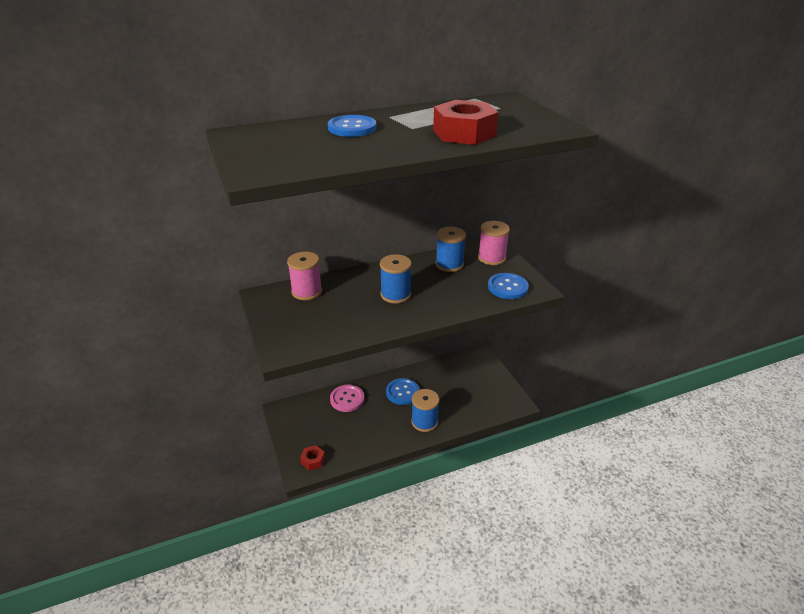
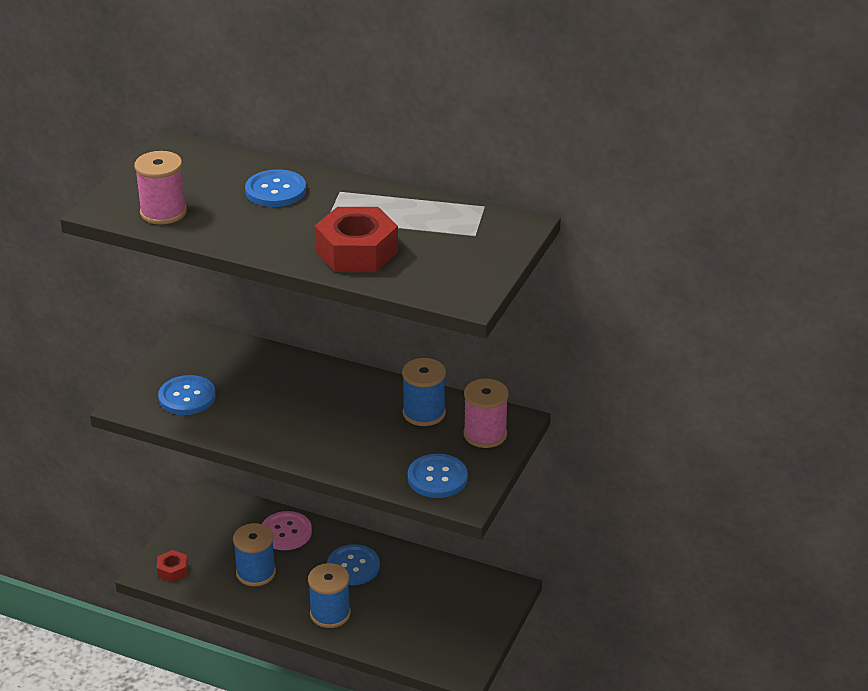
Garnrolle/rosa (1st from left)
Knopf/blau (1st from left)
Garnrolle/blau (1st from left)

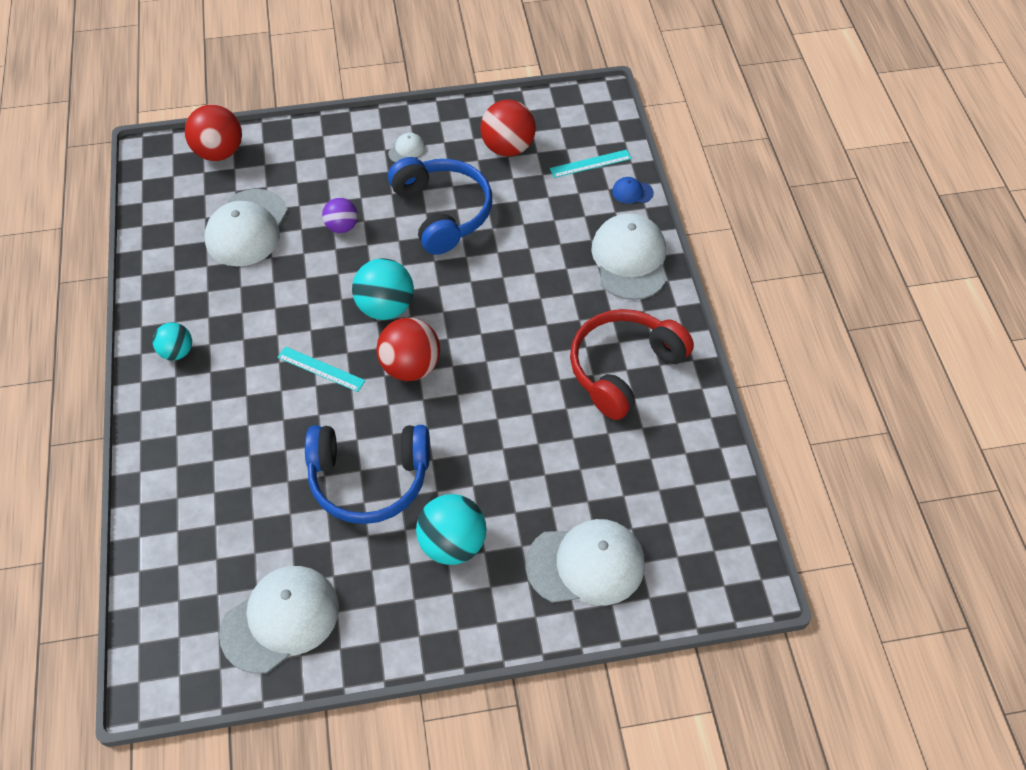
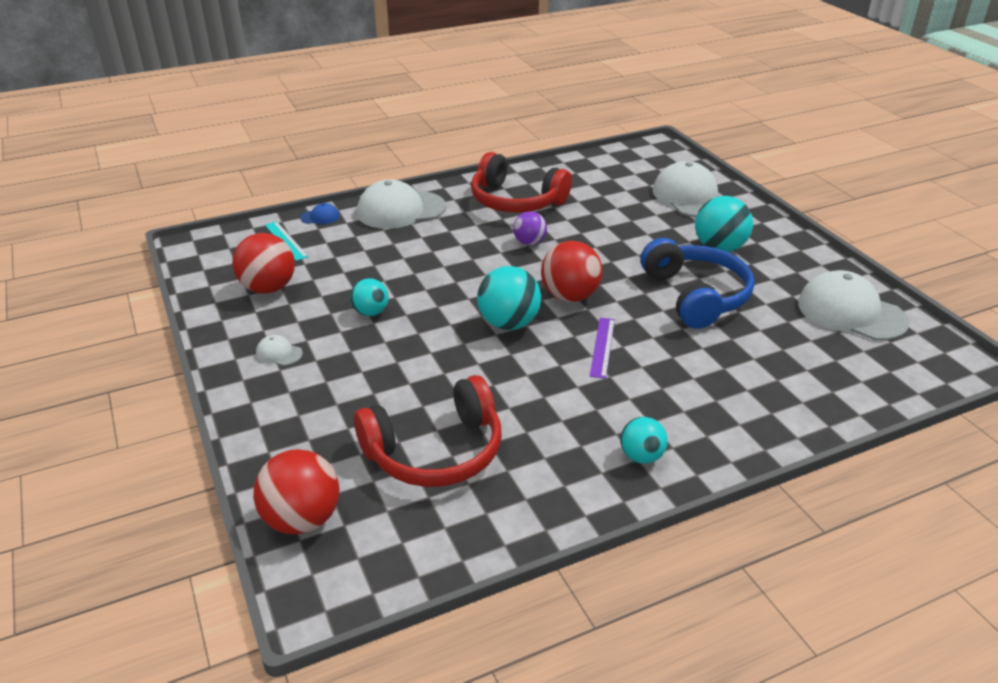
Kappe/blau
Ball/türkis (1st from left)
Kopfhörer/rot (1st from left)
Ball/lila
Lineal/lila

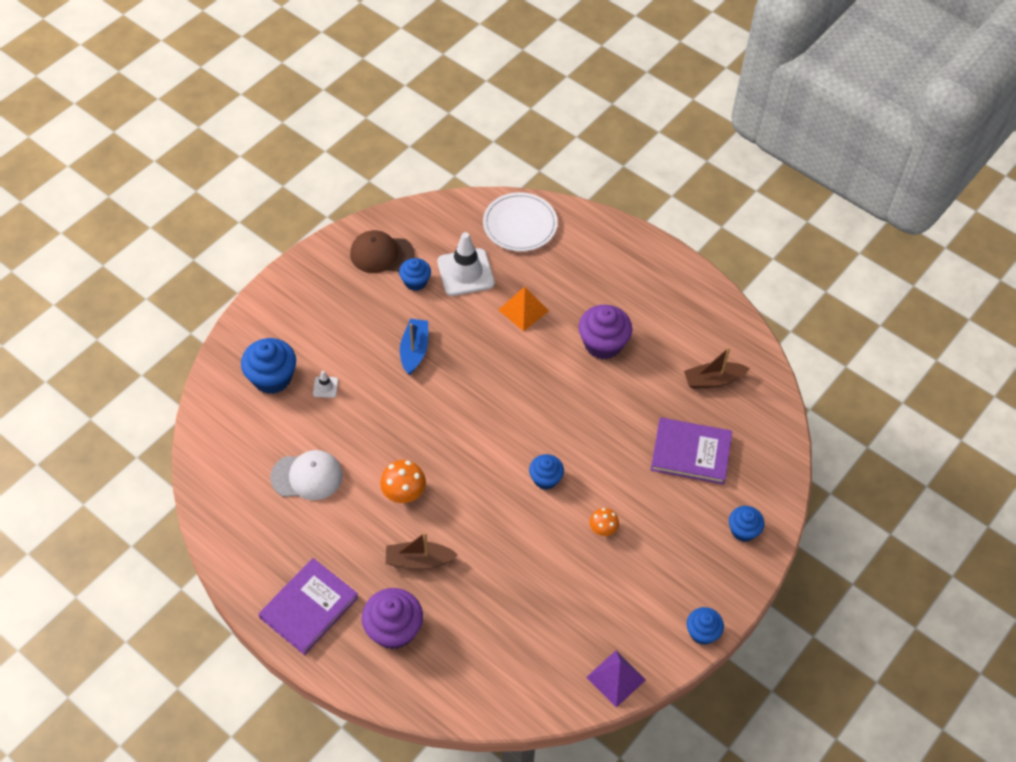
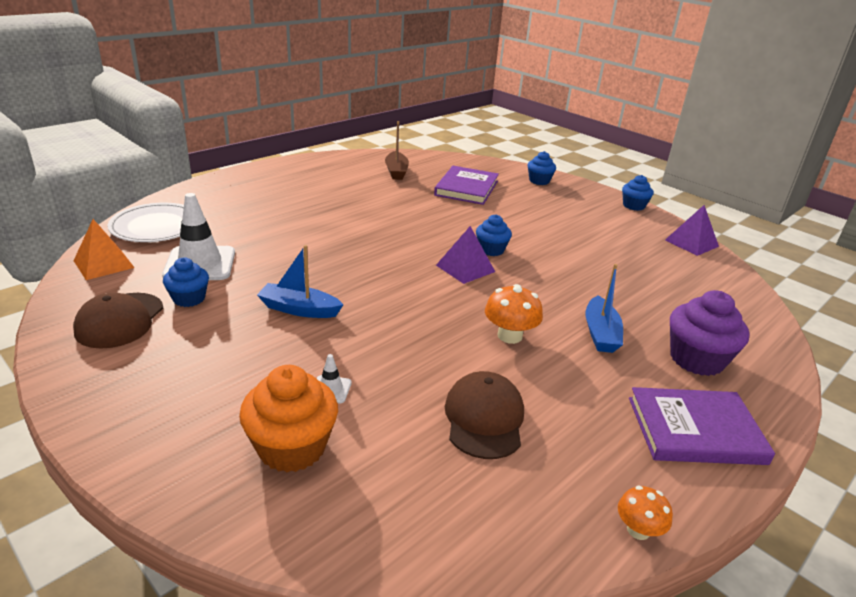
Pyramide/orange
Muffin/orange
Pyramide/lila (1st from left)
Kappe/braun (2nd from left)
Boot/blau (2nd from left)
Pilz/orange (2nd from left)
Buch/lila (2nd from left)
Muffin/lila (2nd from left in the first image)

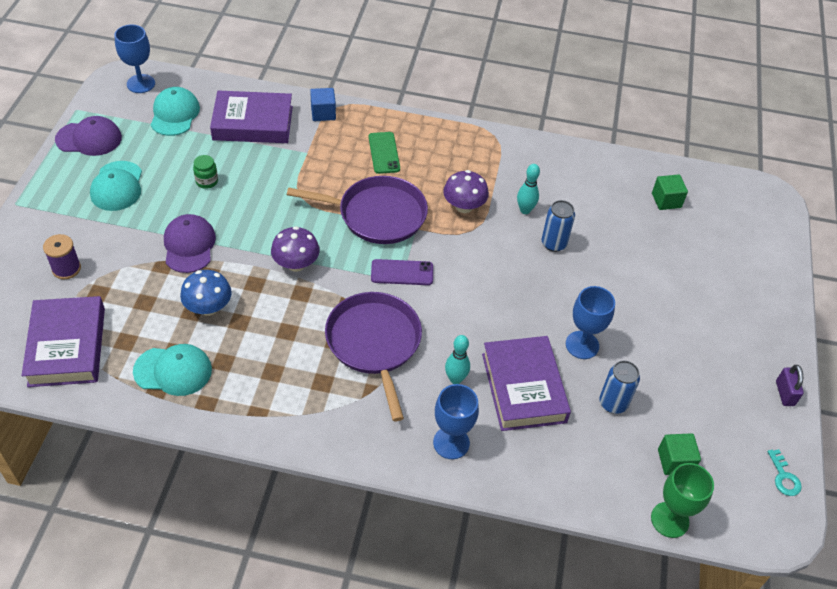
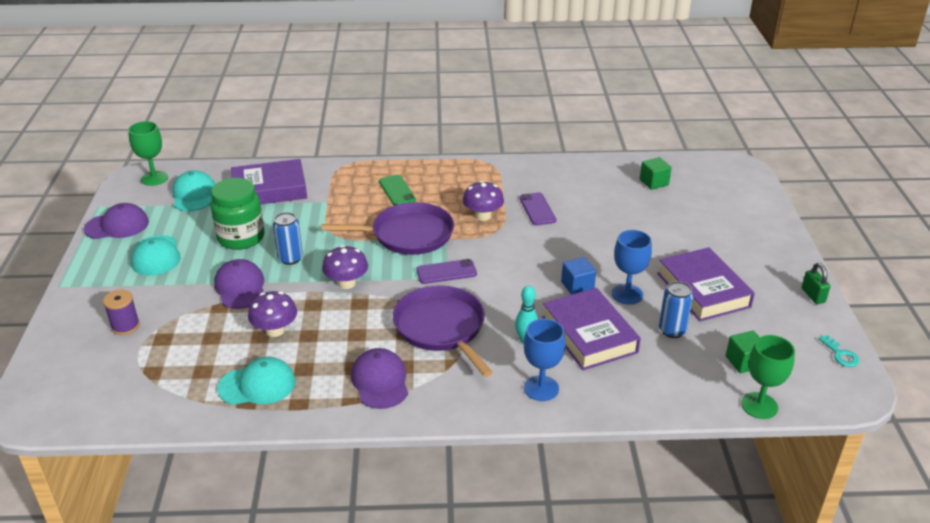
Kelch/grün (1st from left)
Einmachglas/grün
Pilz/lila (1st from left)
Dose/blau (1st from left)
Kappe/lila (3rd from left)
Handy/lila (2nd from left)
Kubus/blau
Buch/lila (3rd from left)
Vorhängeschloss/grün

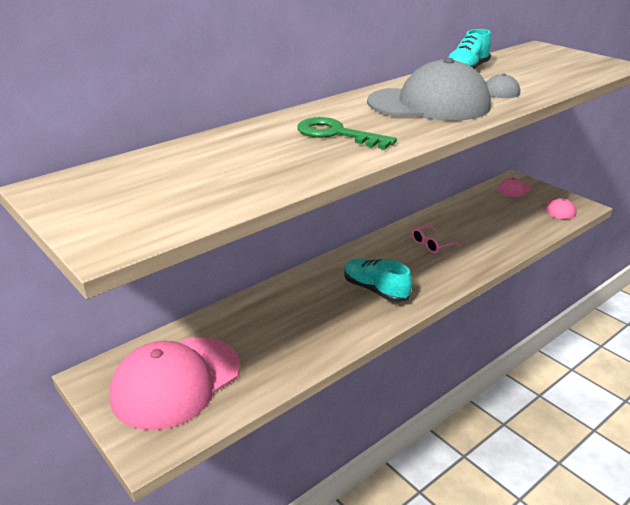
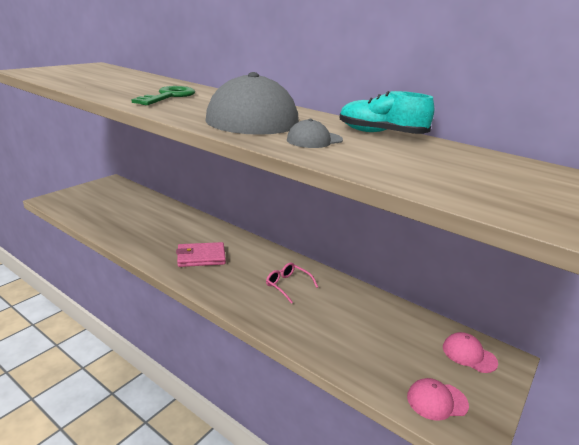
Geldbörse/rosa
Kappe/rosa (1st from left in the first image)

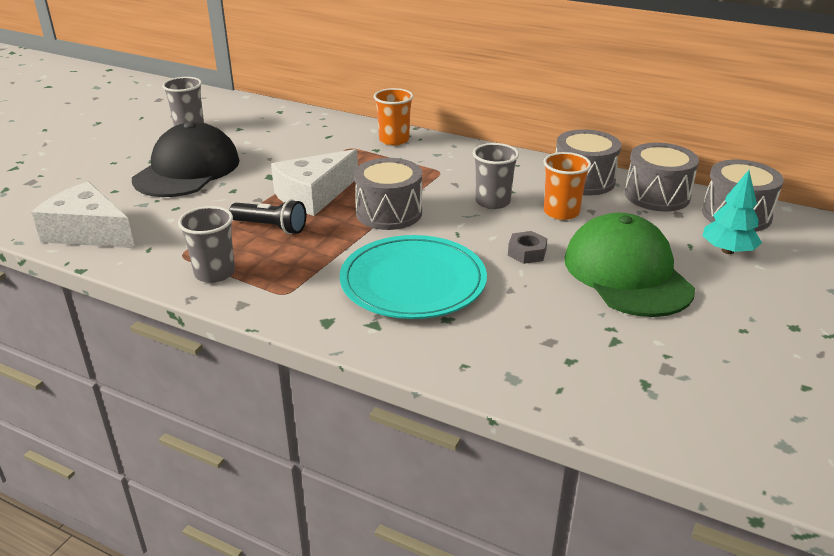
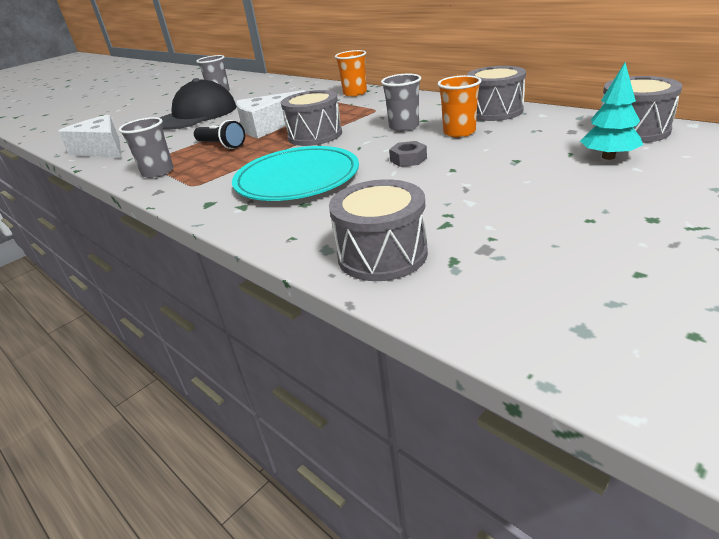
Trommel/grau (2nd from left)
Kappe/grün

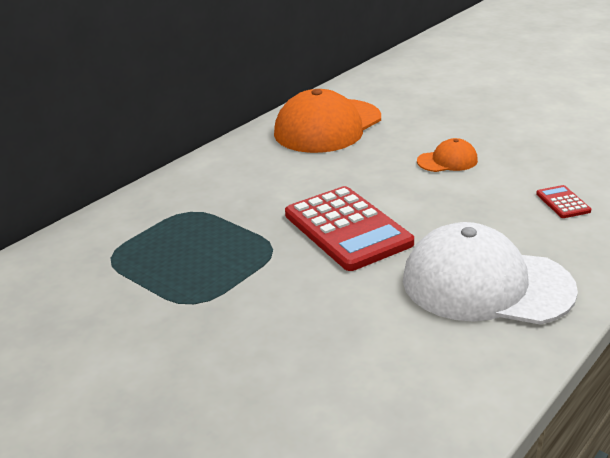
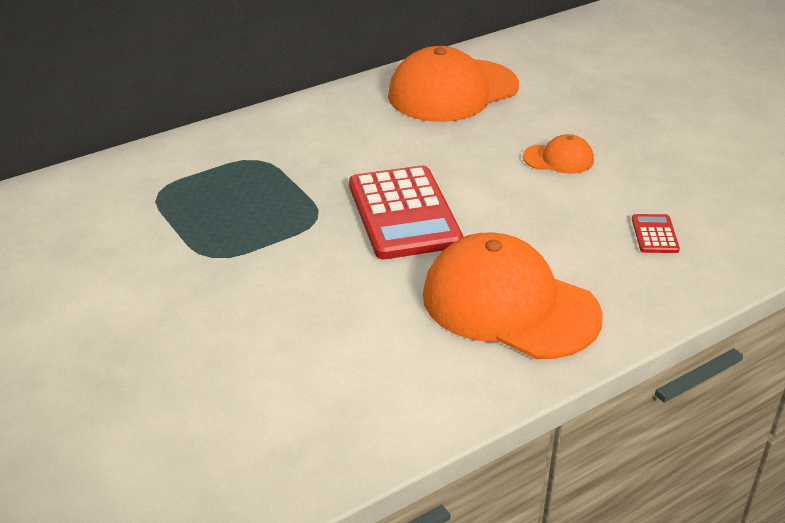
Kappe/orange (2nd from left)

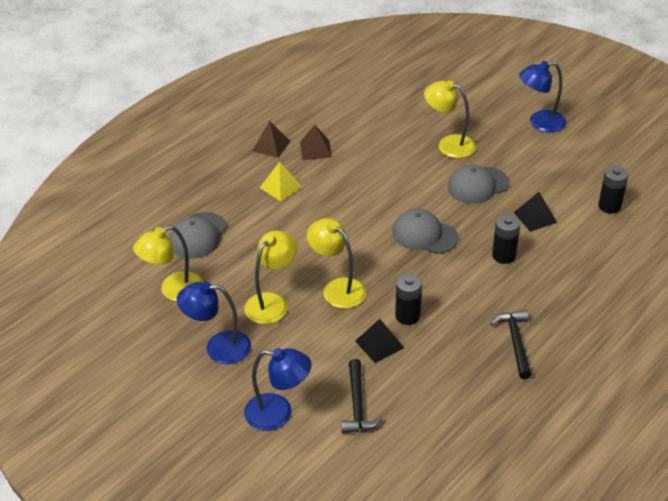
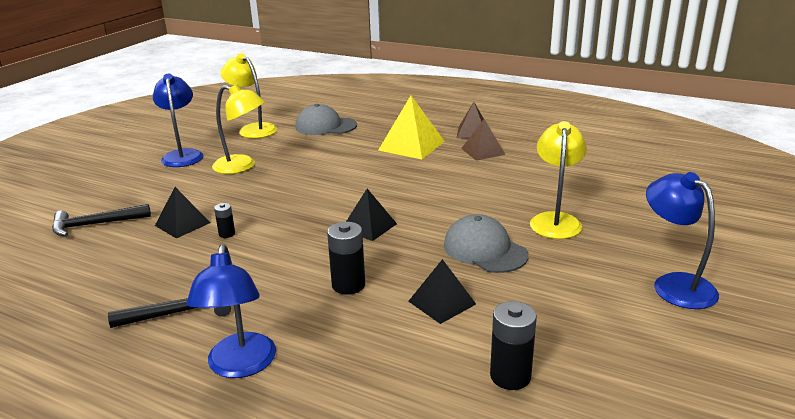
Lampe/blau (2nd from left)
Batterie/schwarz (1st from left)
Pyramide/schwarz (2nd from left)
Pyramide/gelb
Lampe/gelb (3rd from left in the first image)

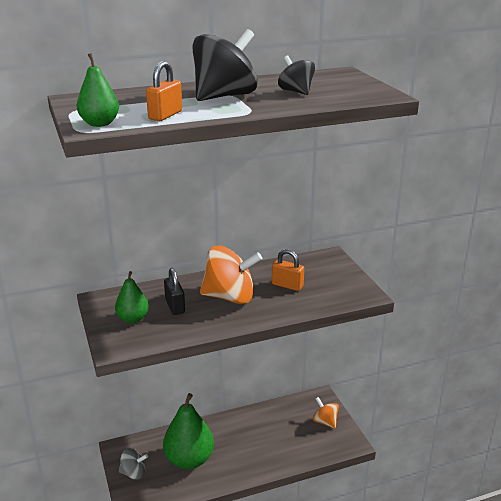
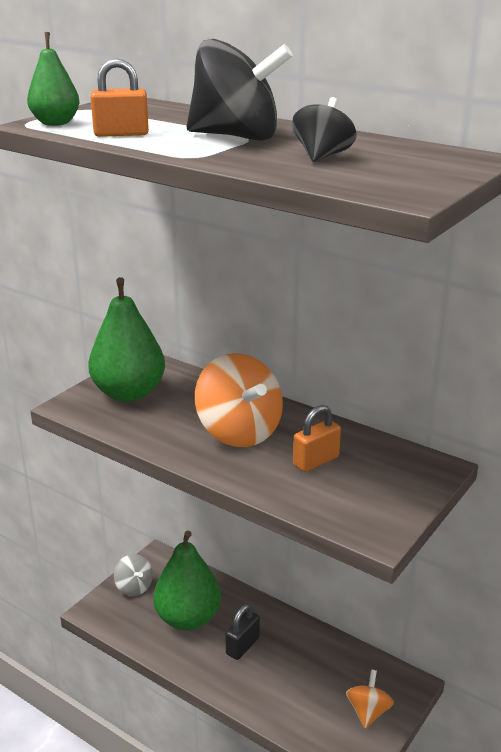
Birne/grün (2nd from left)
Vorhängeschloss/schwarz
Vorhängeschloss/orange (2nd from left)

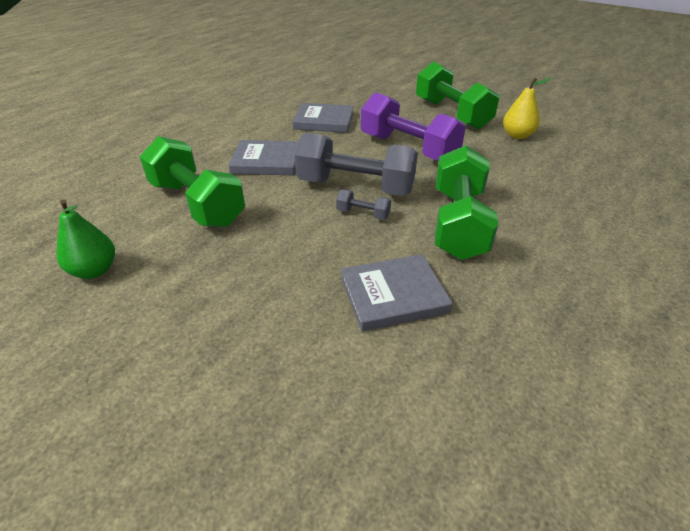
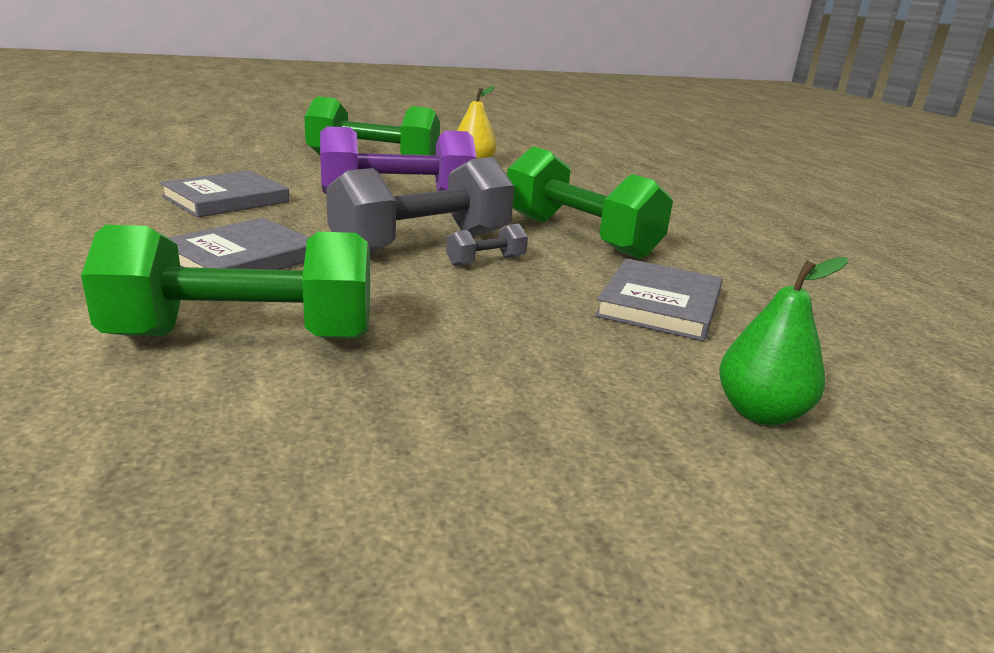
Birne/grün

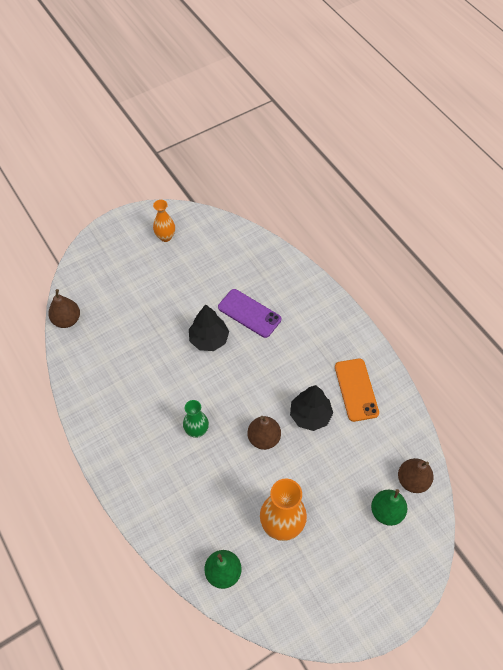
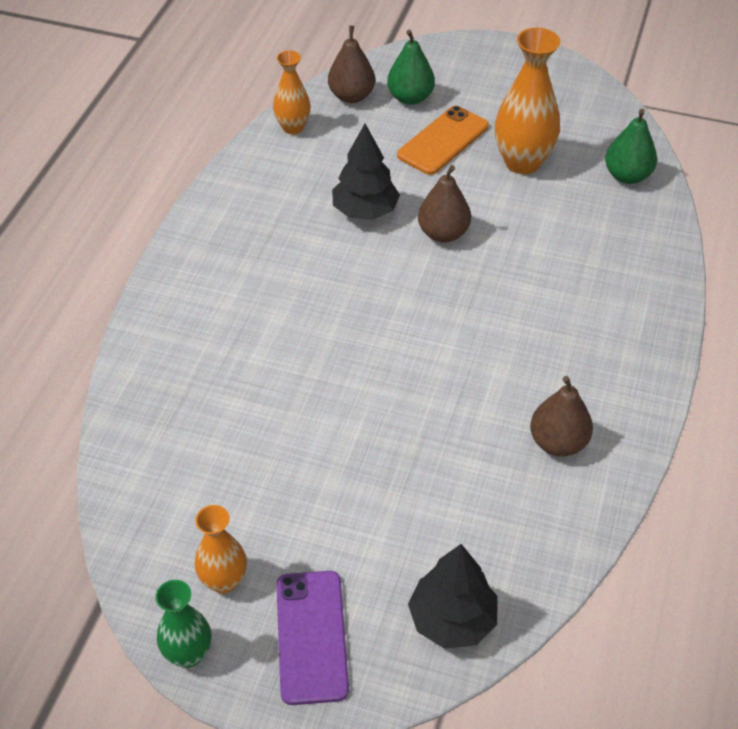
Vase/grün
Vase/orange (2nd from left)
Handy/lila
Handy/orange
Baum/schwarz (2nd from left)
Birne/braun (3rd from left)

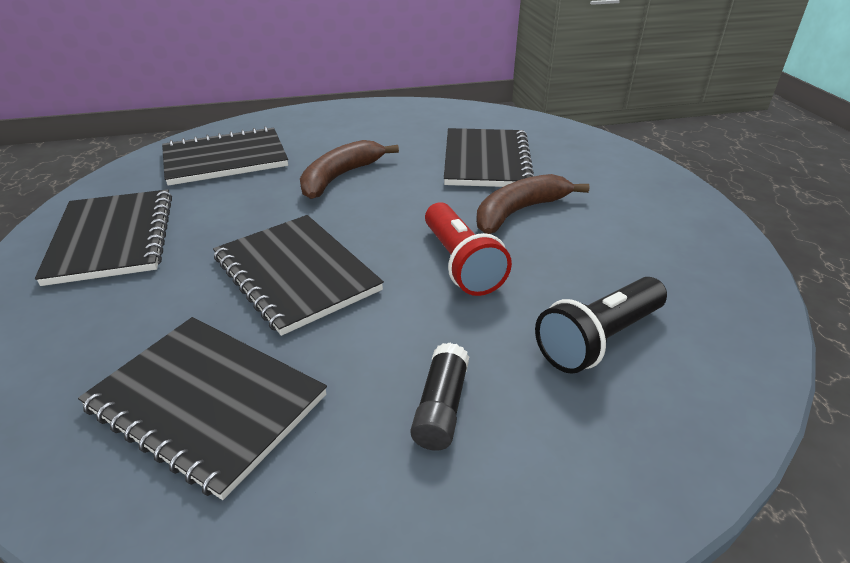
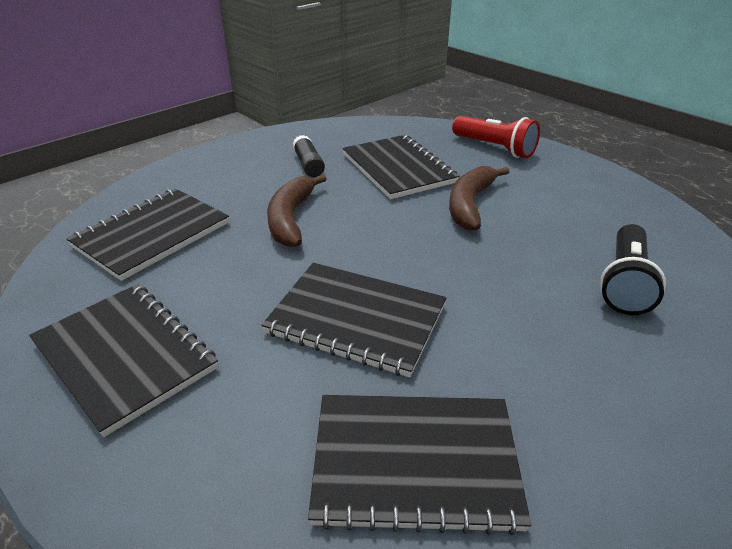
Klebestift/schwarz
Taschenlampe/rot

